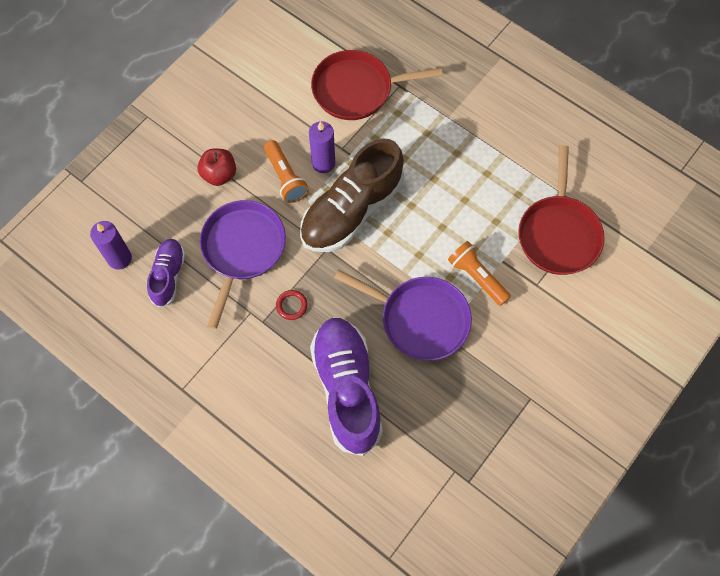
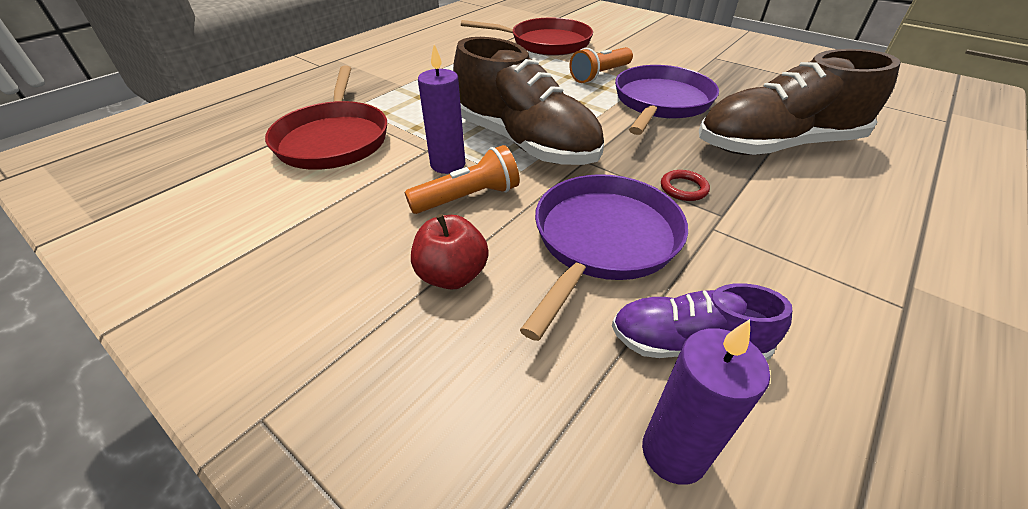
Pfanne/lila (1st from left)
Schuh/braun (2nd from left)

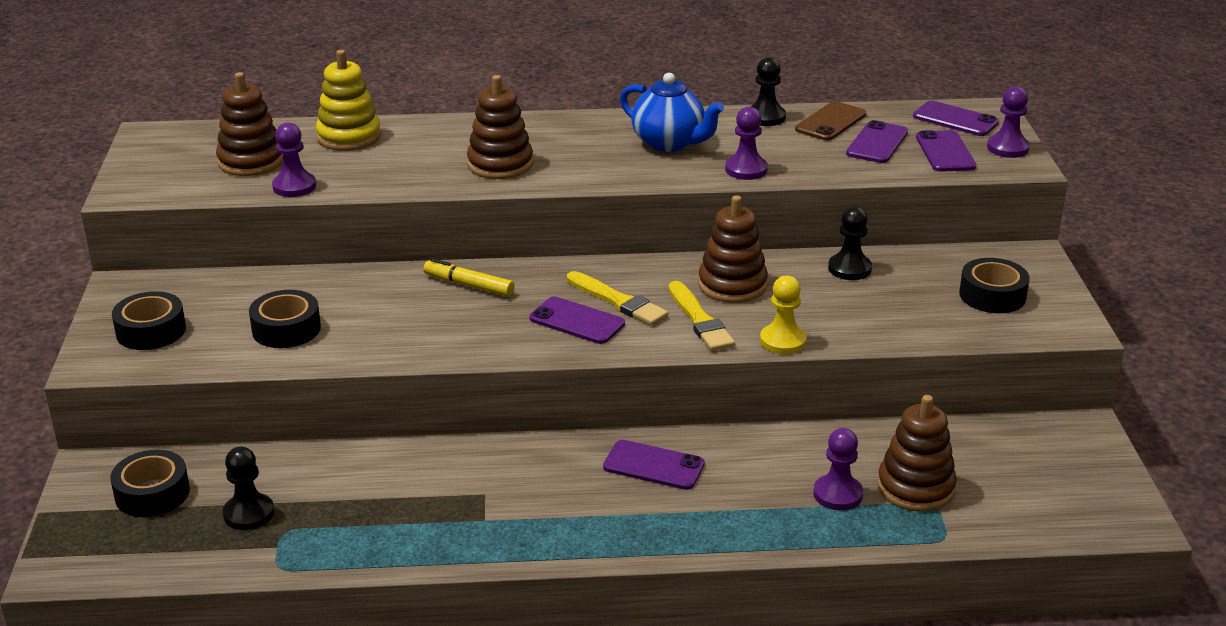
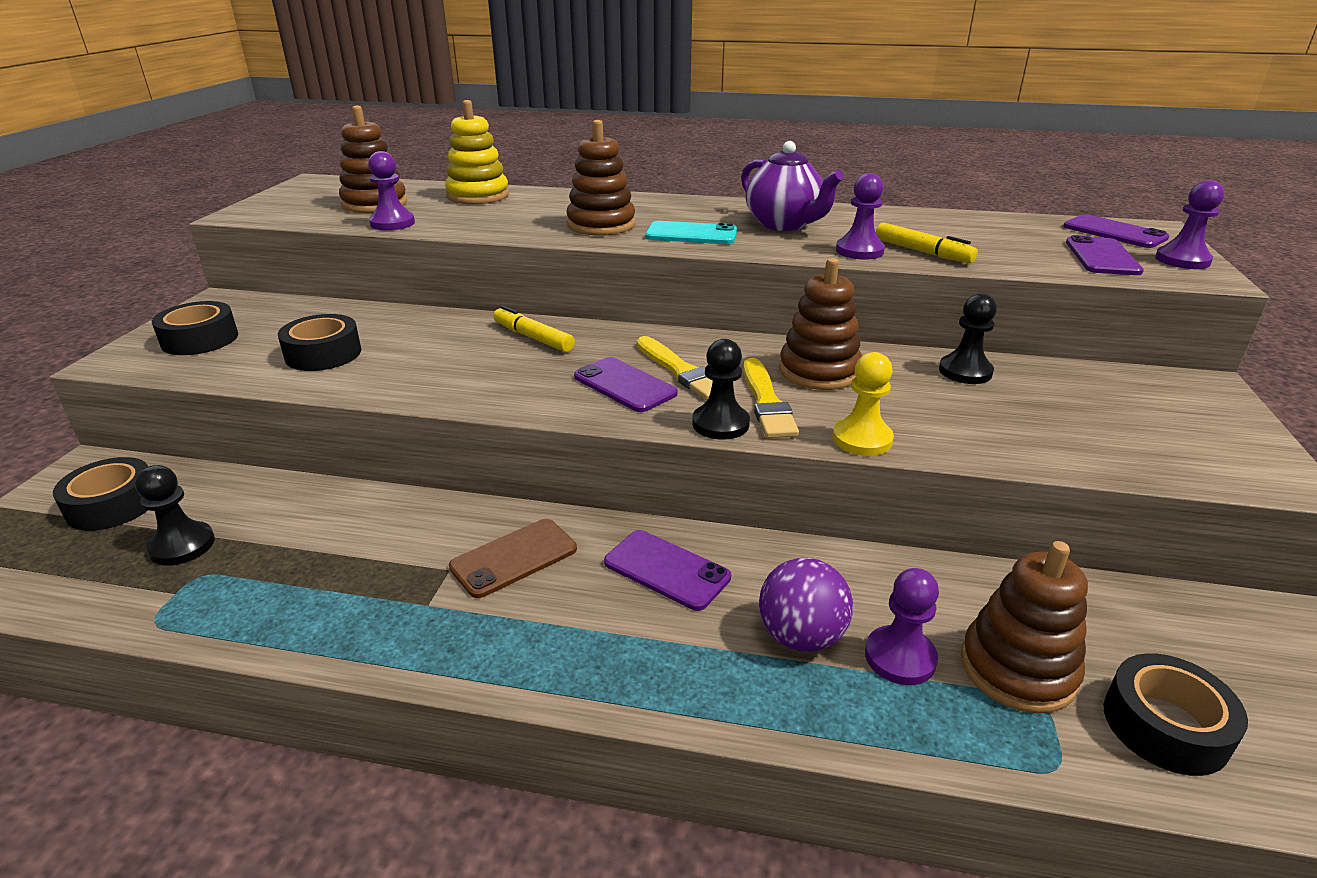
Handy/braun
Handy/türkis
Bauer/schwarz (2nd from left)
Teekanne/lila
Ball/lila
Filzstift/gelb (2nd from left)
Klebeband/schwarz (4th from left)
Handy/lila (3rd from left in the first image)

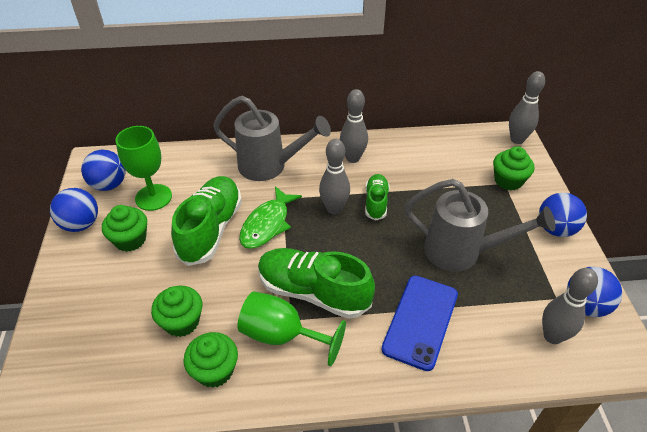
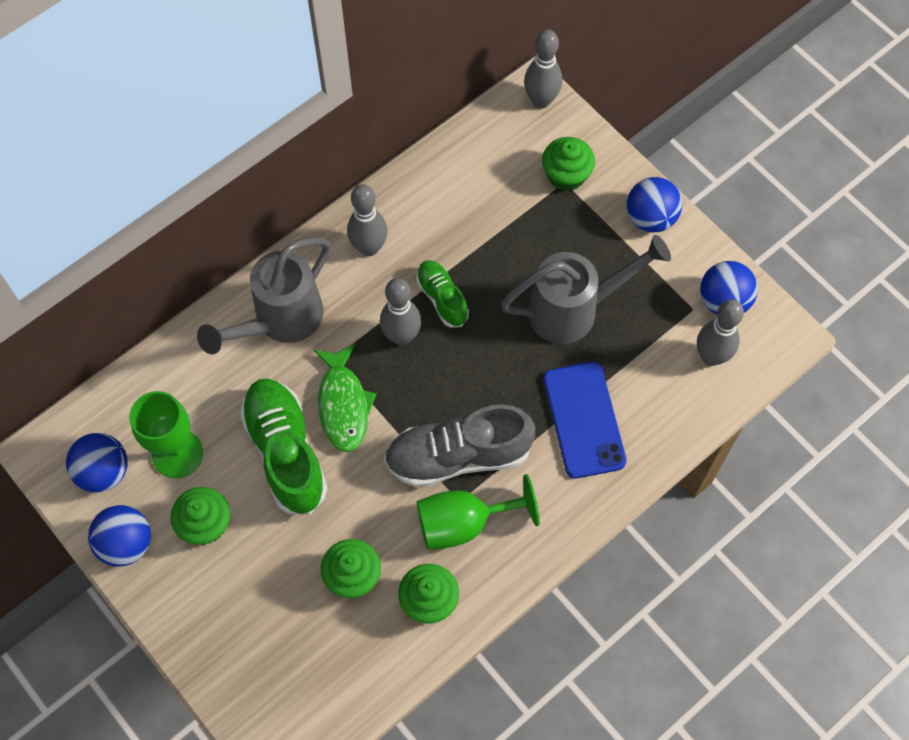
Gießkanne/grau (1st from left)
Schuh/grau

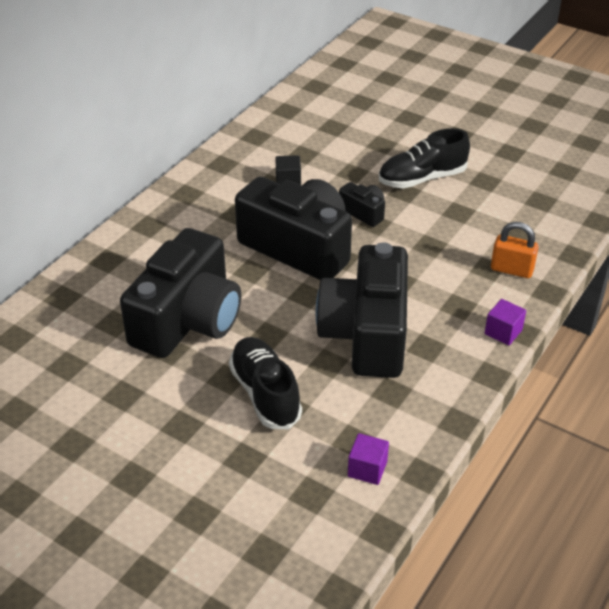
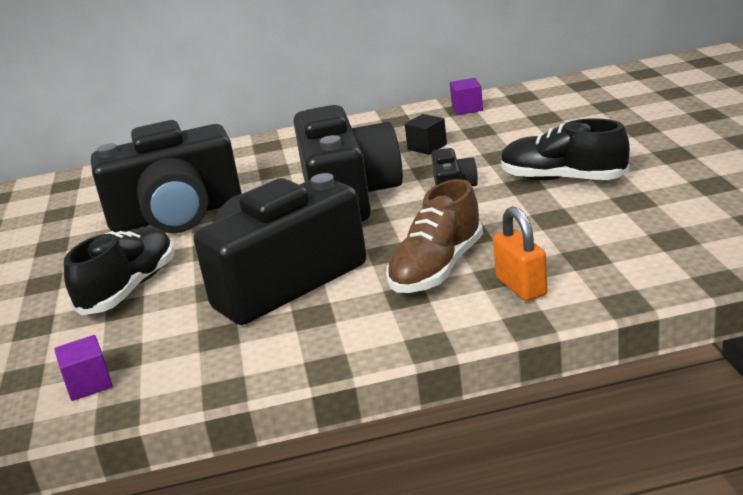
Schuh/braun
Kubus/lila (2nd from left)

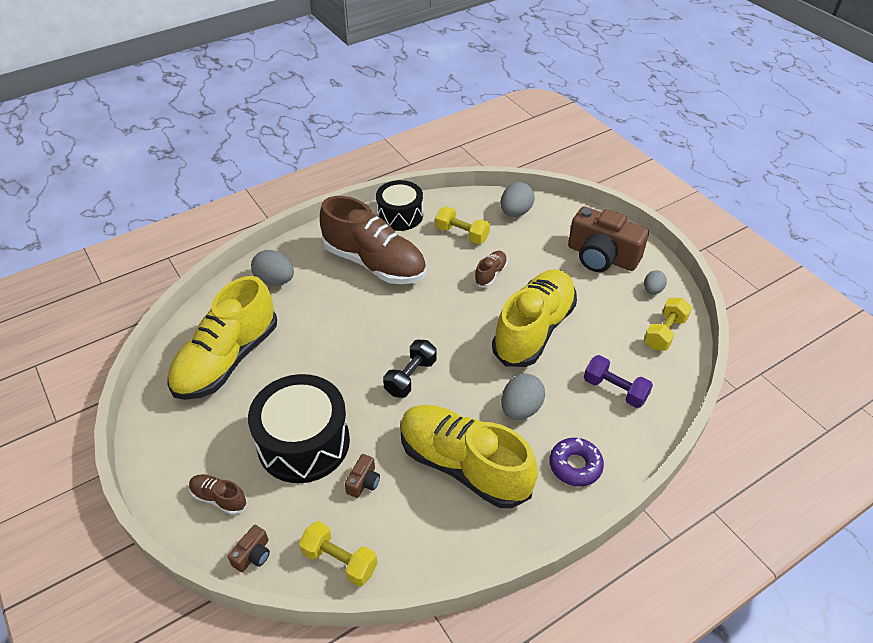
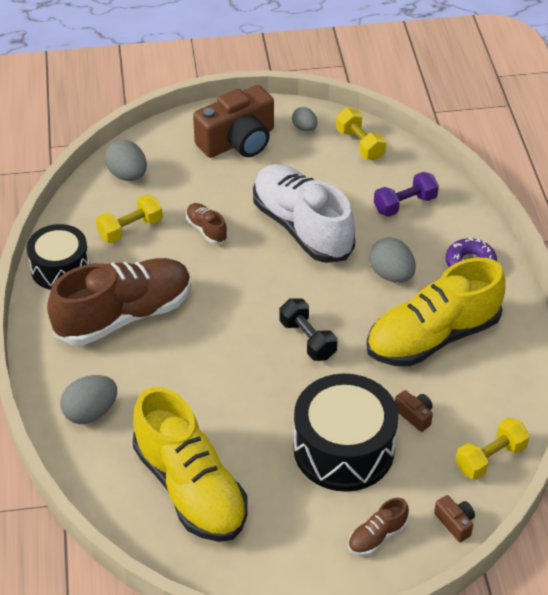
Schuh/weiß

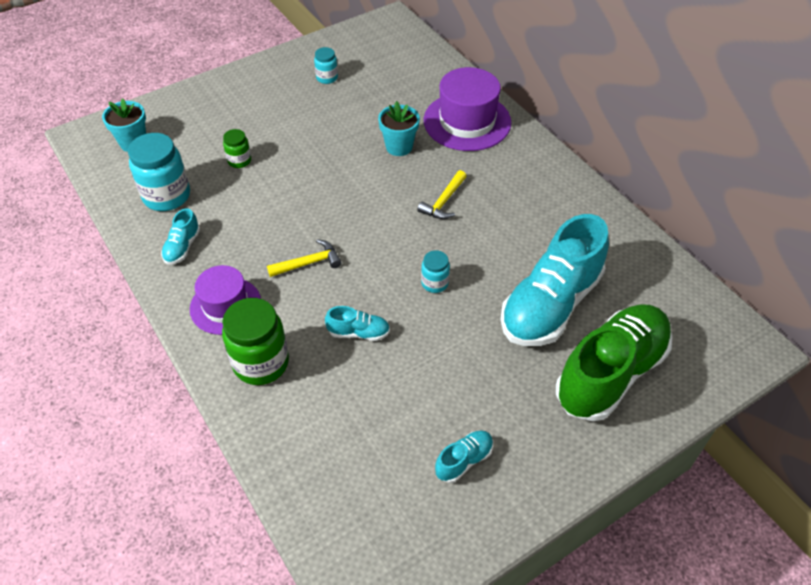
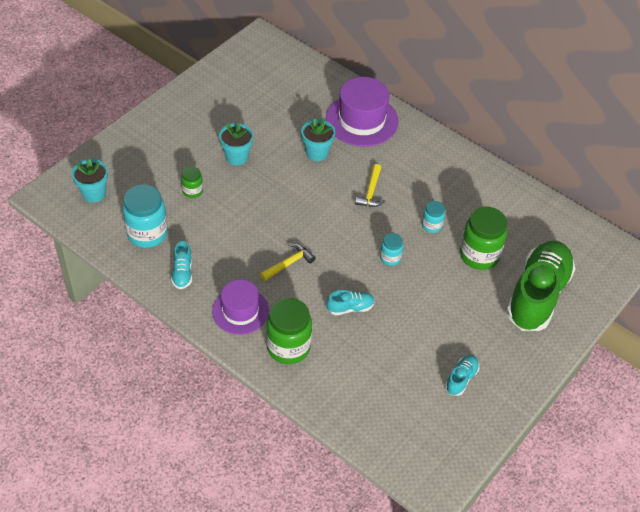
Blumentopf/türkis (2nd from left)
Einmachglas/türkis (3rd from left)
Einmachglas/grün (3rd from left)

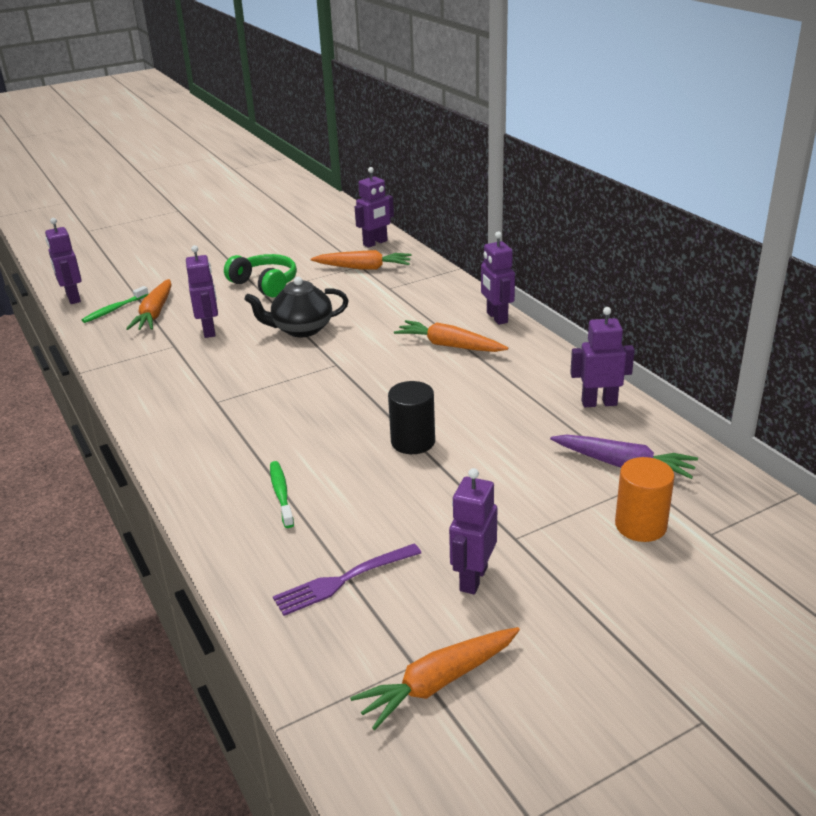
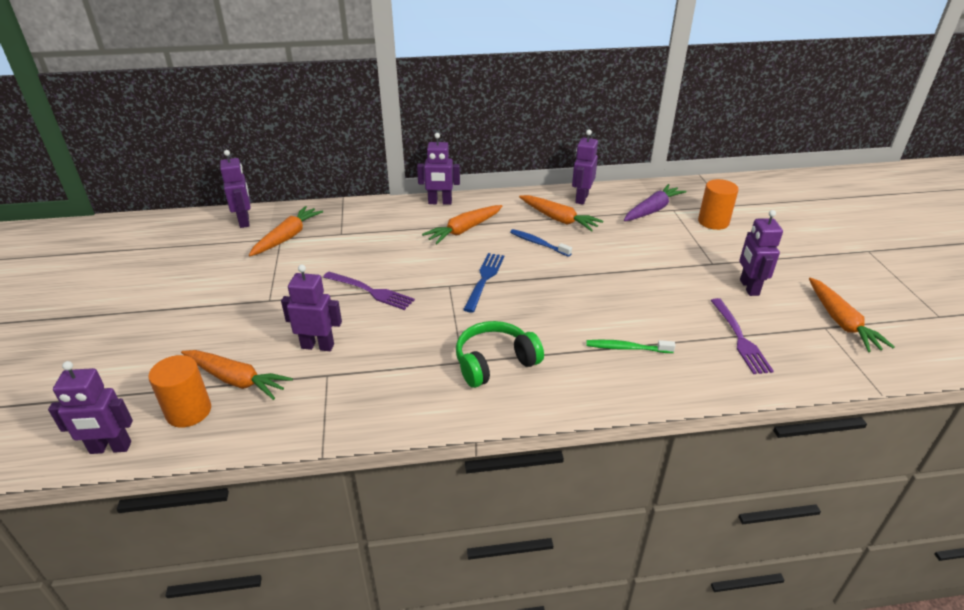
Vollzylinder/orange (1st from left)
Gabel/lila (1st from left)
Kopfhörer/grün
Gabel/blau
Zahnbürste/blau
Karotte/orange (4th from left)
Roboter/lila (6th from left)
Vollzylinder/schwarz

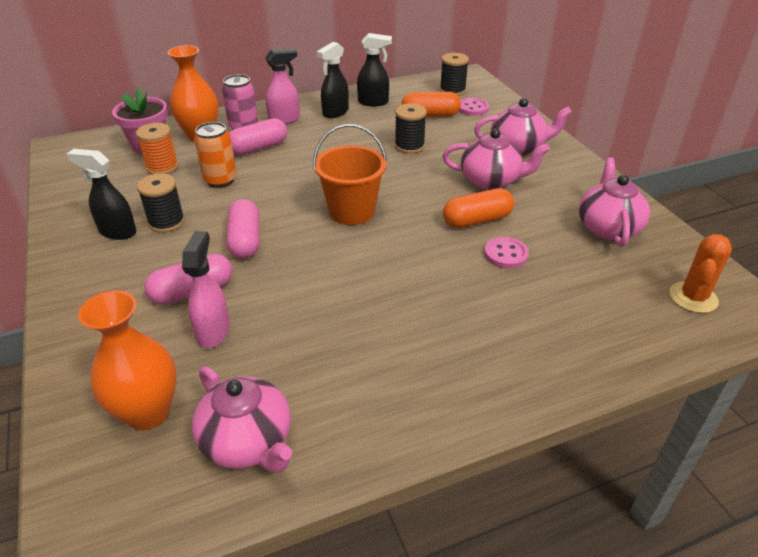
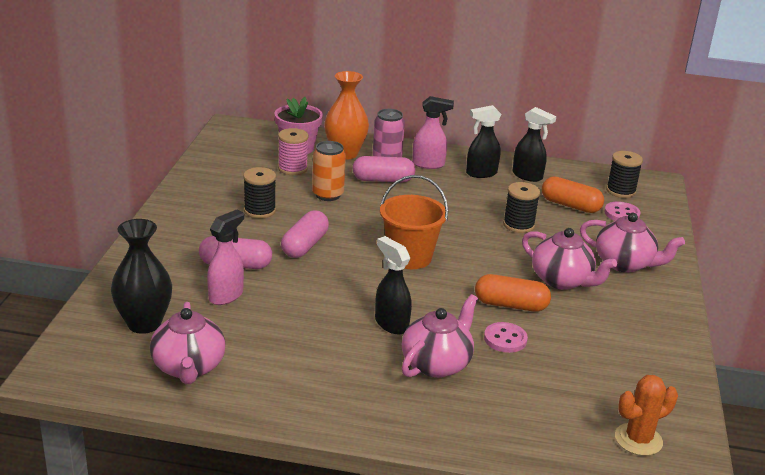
Vase/schwarz
Garnrolle/rosa
Sprühflasche/schwarz (1st from left)
Teekanne/rosa (2nd from left)

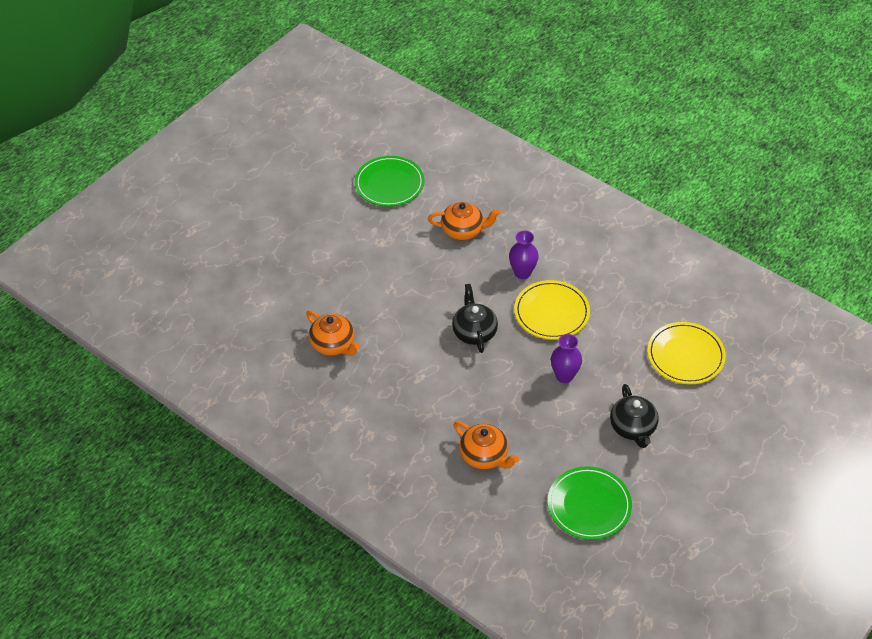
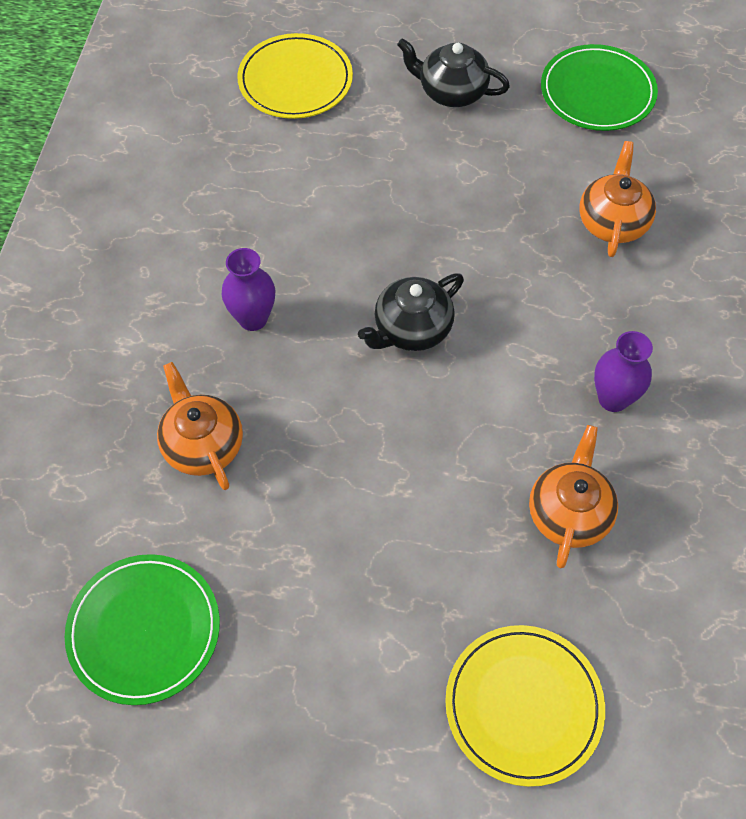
Teekanne/schwarz (2nd from left)
Teller/gelb (2nd from left)
Vase/lila (2nd from left)

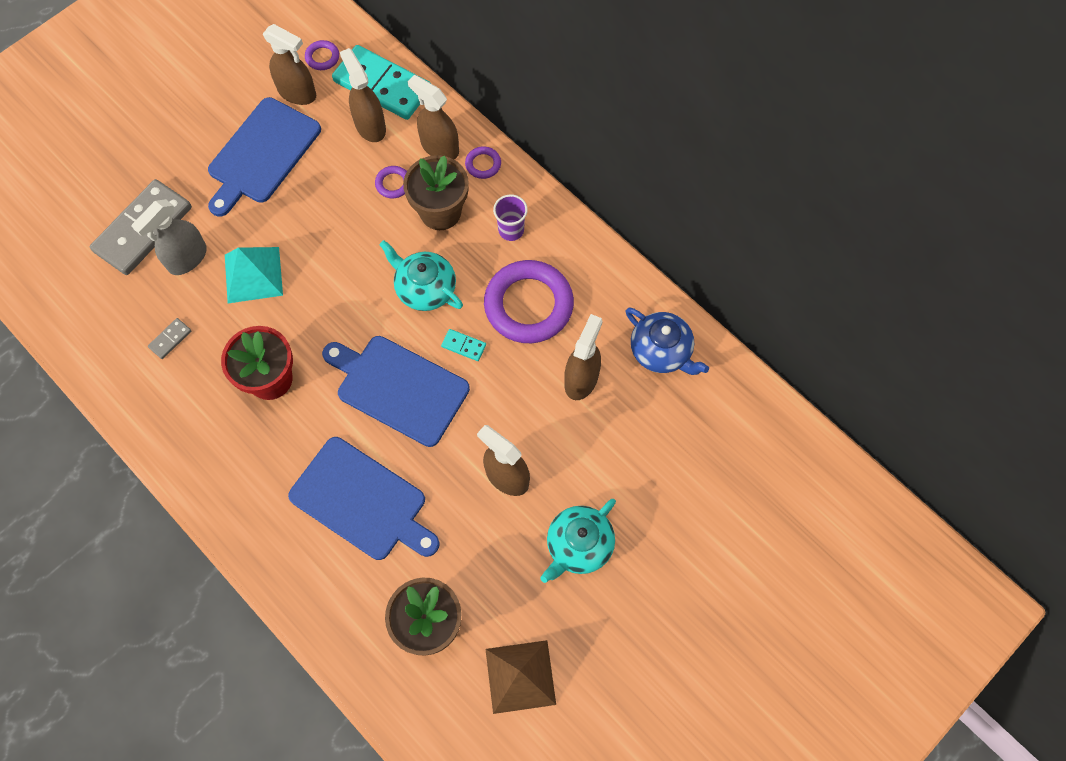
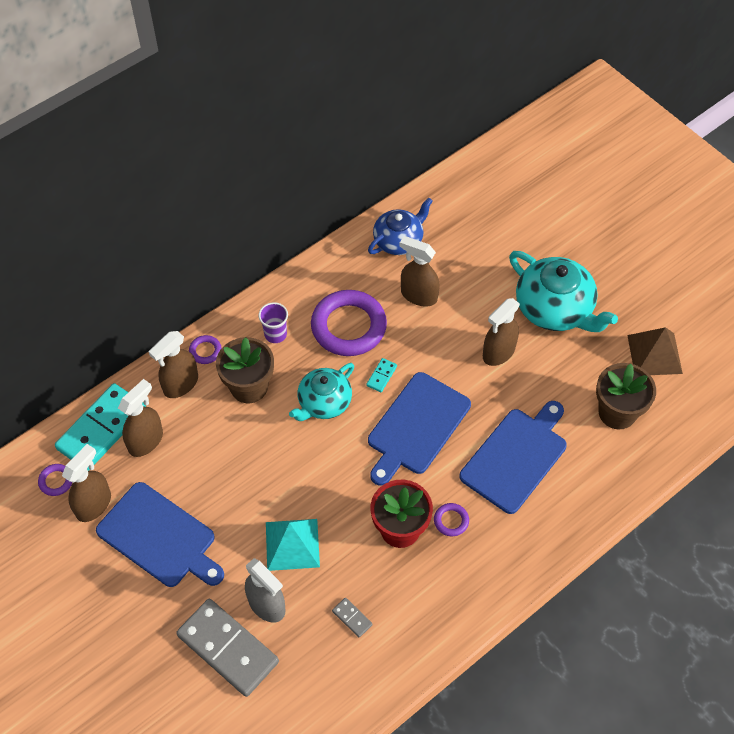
Sprühflasche/braun (2nd from left)
Ring/lila (4th from left)
Teekanne/türkis (2nd from left)

